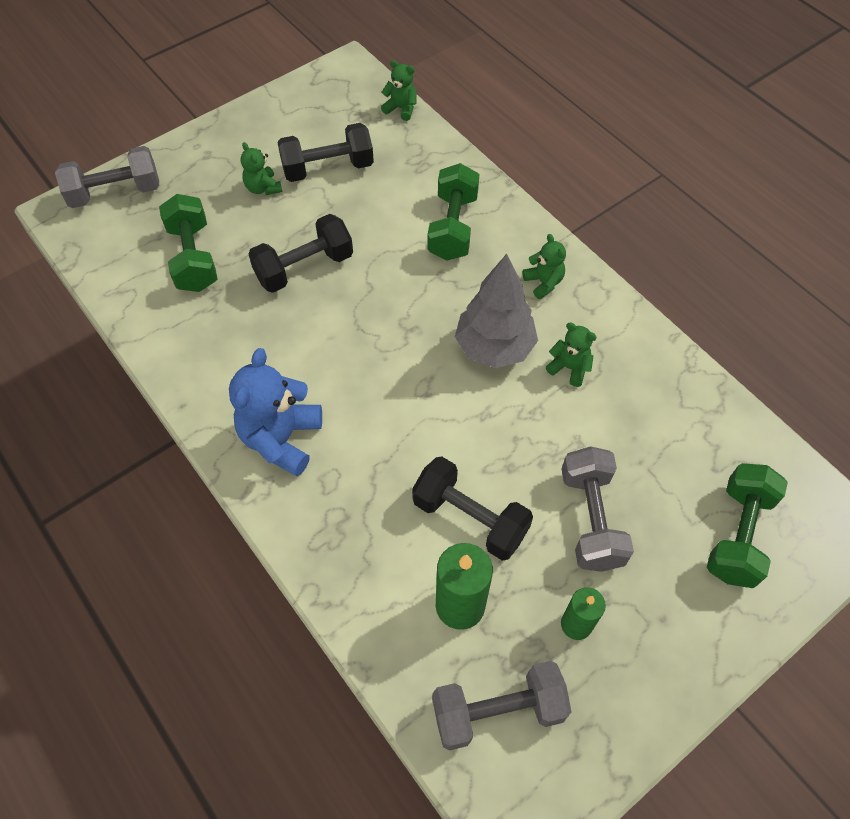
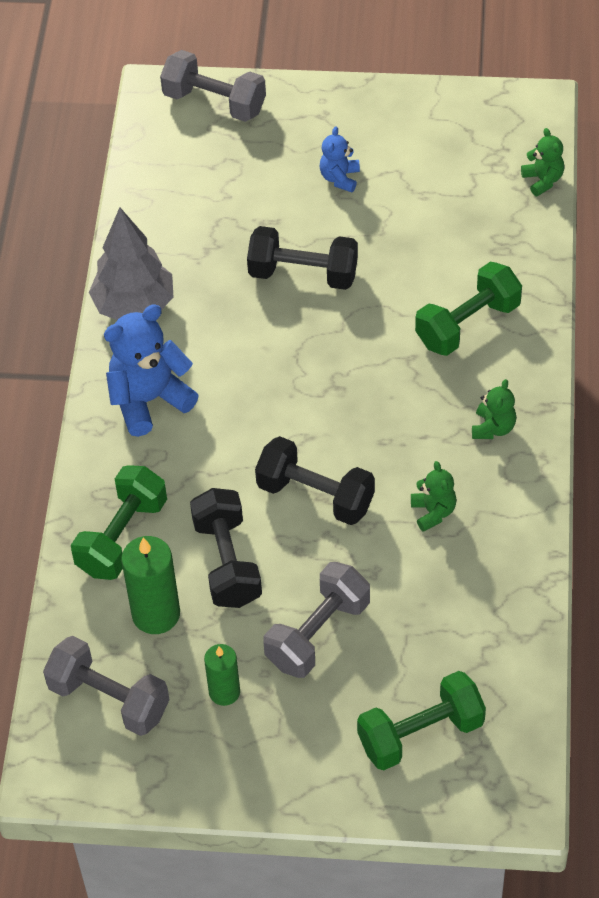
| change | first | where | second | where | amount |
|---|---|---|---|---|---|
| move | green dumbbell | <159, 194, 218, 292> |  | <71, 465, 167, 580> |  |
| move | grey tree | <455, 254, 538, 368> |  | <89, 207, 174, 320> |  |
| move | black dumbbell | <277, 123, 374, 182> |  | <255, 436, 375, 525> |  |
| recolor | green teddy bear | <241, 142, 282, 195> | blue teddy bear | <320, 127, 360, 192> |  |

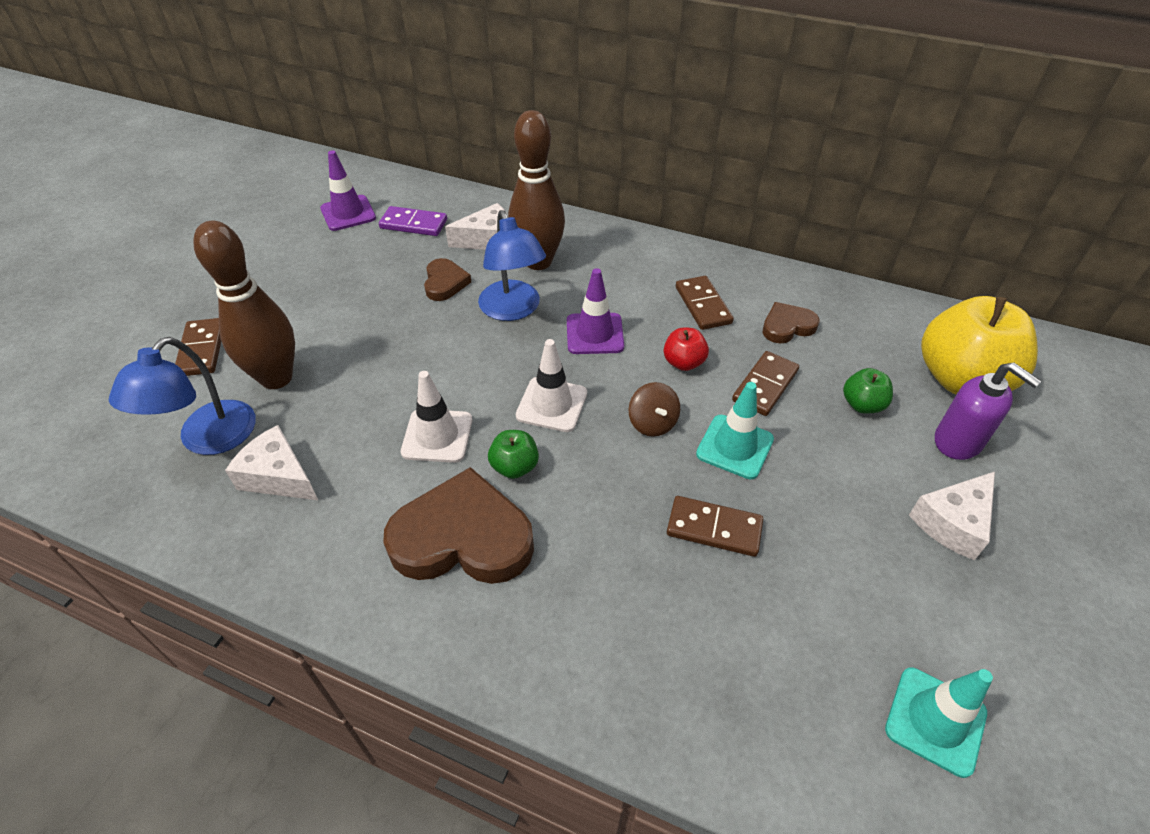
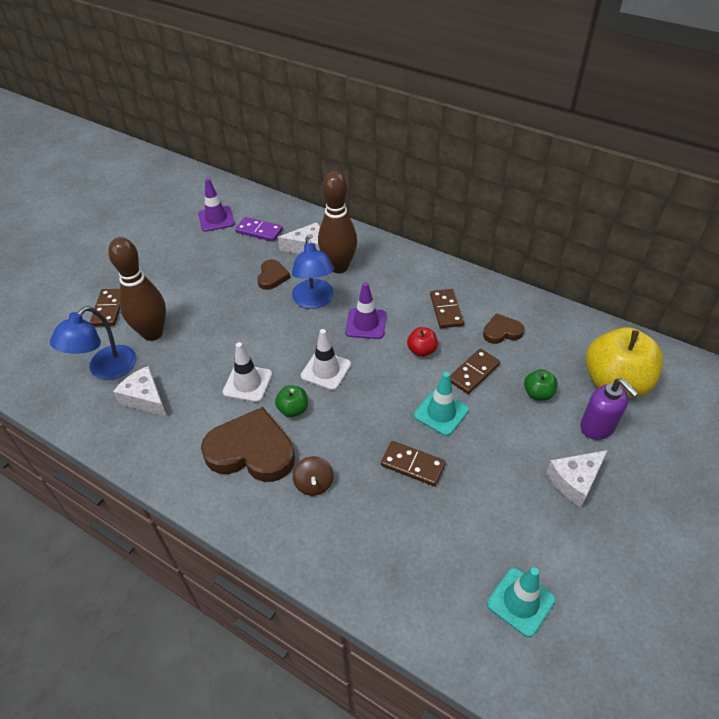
| change | first | where | second | where | amount |
|---|---|---|---|---|---|
| move | brown spinning top | <628, 382, 680, 437> |  | <293, 456, 334, 496> |  |

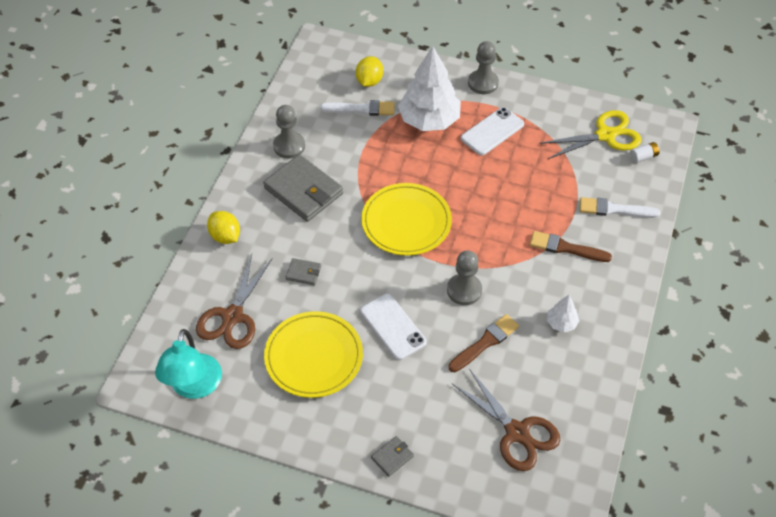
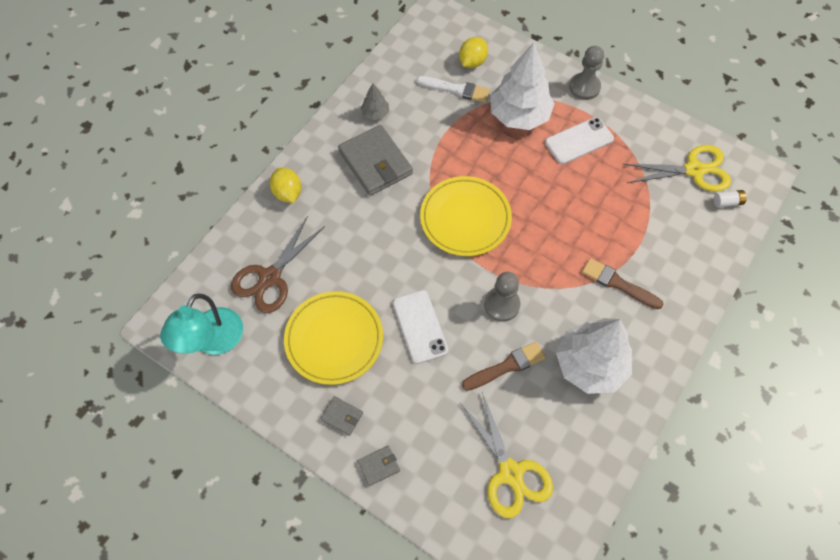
| change | first | where | second | where | amount |
|---|---|---|---|---|---|
| move | grey wallet | <286, 258, 321, 285> |  | <321, 396, 363, 436> |  |
| replace | grey pawn | <273, 105, 305, 159> | grey tree | <361, 83, 389, 120> |  |
| recolor | brown scissors | <452, 369, 560, 471> | yellow scissors | <460, 392, 553, 518> |  |
| resize | white tree | <547, 295, 579, 332> |  | <556, 318, 632, 394> | x2.22 |
| delete | white brush | <580, 197, 660, 218> |  |  |  |

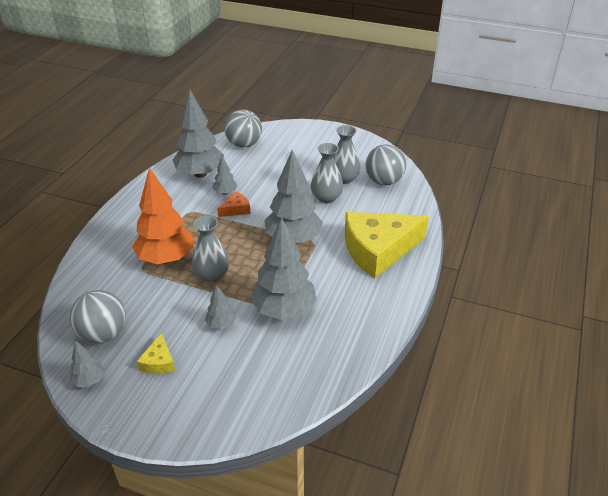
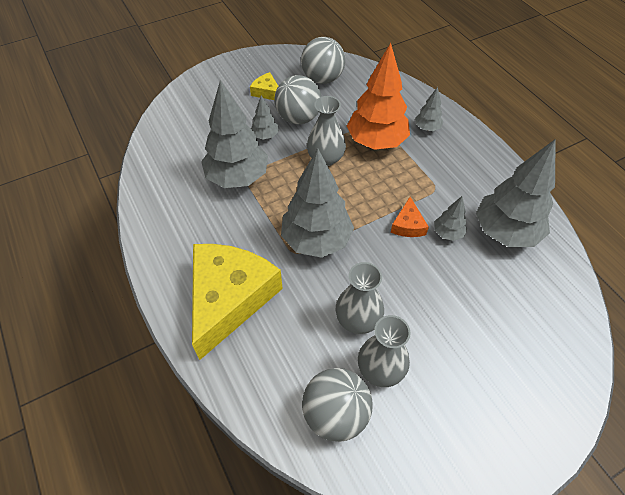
| change | first | where | second | where | amount |
|---|---|---|---|---|---|
| move | grey ball | <224, 109, 262, 148> |  | <274, 75, 321, 124> |  |
| move | grey tree | <70, 341, 105, 387> |  | <415, 87, 444, 131> |  |

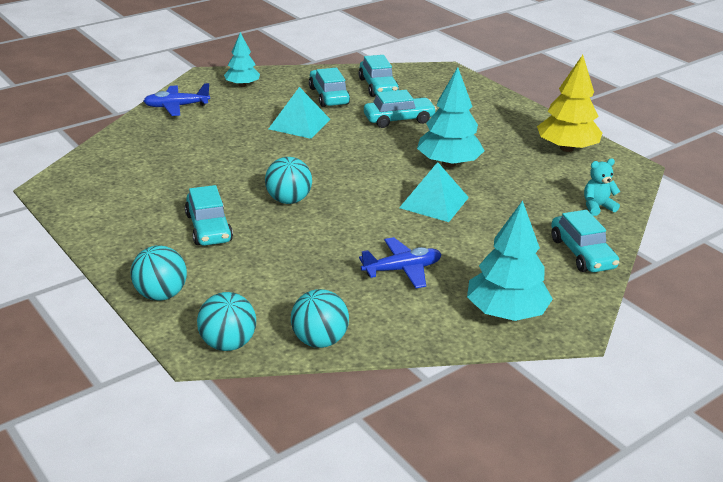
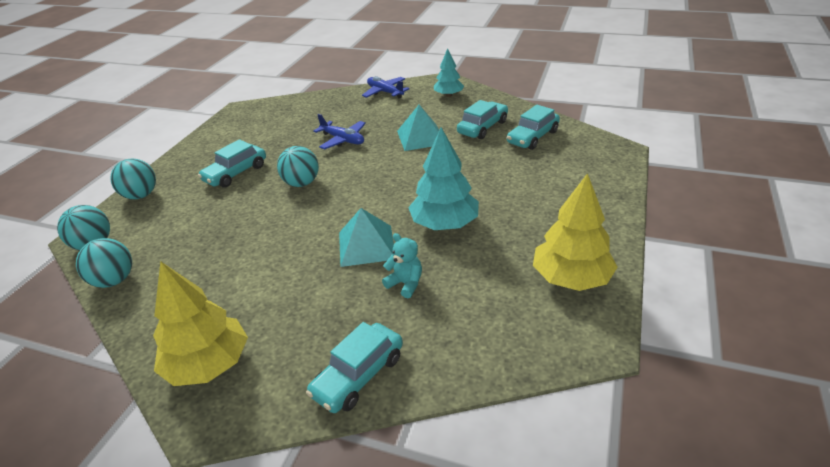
| change | first | where | second | where | amount |
|---|---|---|---|---|---|
| recolor | turquoise tree | <467, 200, 553, 321> | yellow tree | <153, 261, 248, 386> |  |
| move | blue plane | <359, 237, 442, 288> |  | <313, 114, 366, 150> |  |
| move | turquoise teddy bear | <584, 159, 620, 216> |  | <382, 233, 422, 298> |  |
| delete | turquoise car | <364, 90, 437, 128> |  |  |  |

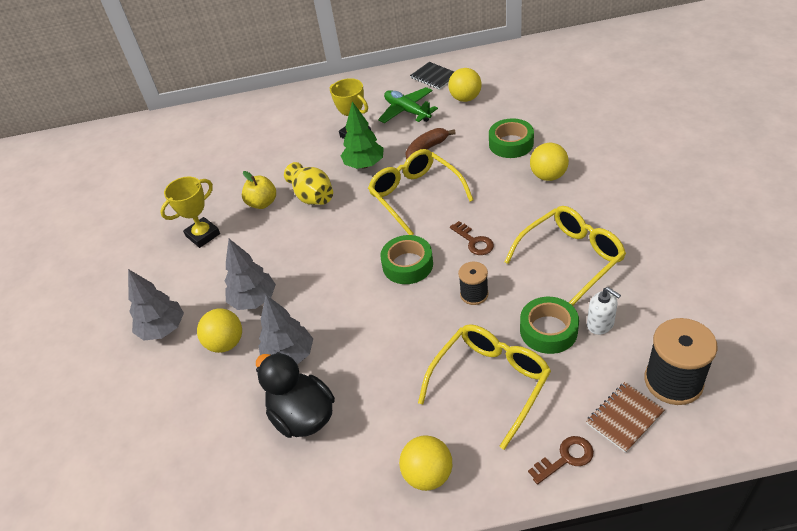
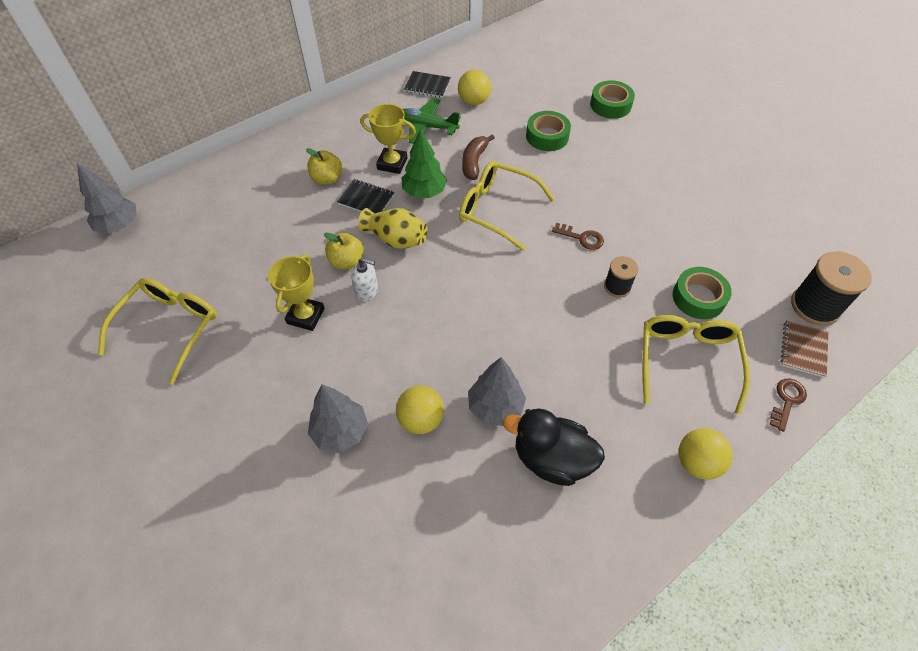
| change | first | where | second | where | amount |
|---|---|---|---|---|---|
| move | grey tree | <225, 239, 276, 310> |  | <77, 163, 137, 233> |  |
| move | yellow glasses | <505, 206, 626, 306> |  | <98, 278, 217, 385> |  |
| insert |  |  | yellow apple | <306, 148, 342, 184> |  |
| insert |  |  | black notebook | <337, 179, 395, 213> |  |
| move | white soap dispenser | <587, 287, 621, 335> |  | <351, 258, 378, 301> |  |
| move | green tape | <380, 235, 433, 284> |  | <590, 80, 635, 119> |  |
| delete | yellow ball | <530, 143, 569, 181> |  |  |  |

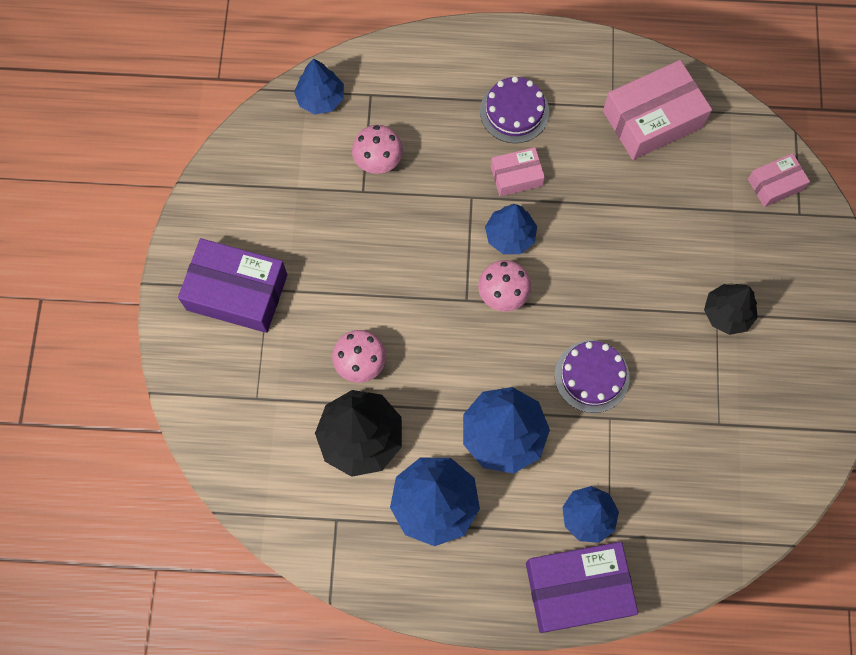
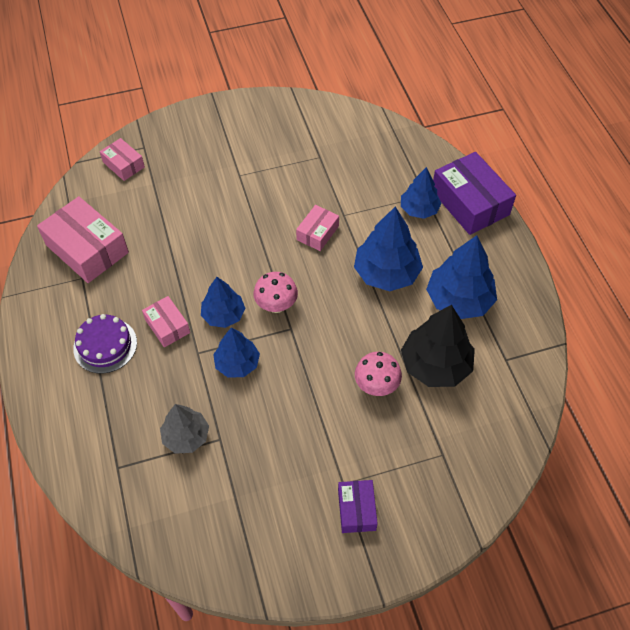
| change | first | where | second | where | amount |
|---|---|---|---|---|---|
| replace | pink mushroom | <352, 125, 403, 174> | grey tree | <160, 404, 209, 454> |  |
| move | blue tree | <294, 58, 344, 114> |  | <213, 327, 260, 378> |  |
| replace | purple cake | <555, 340, 630, 413> | pink box | <296, 205, 339, 251> |  |
| resize | purple box | <178, 238, 287, 333> |  | <338, 480, 378, 533> | x0.54 |
| delete | black tree | <704, 284, 758, 335> |  |  |  |

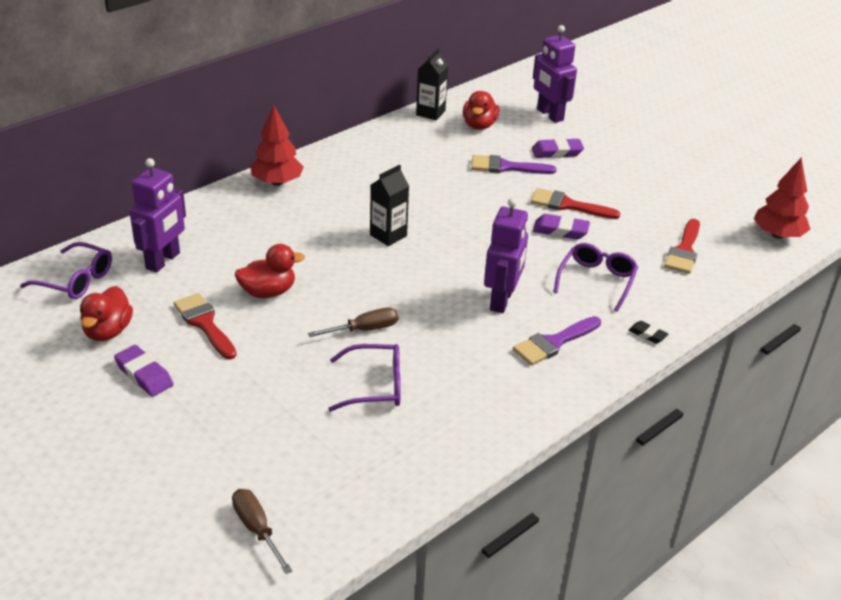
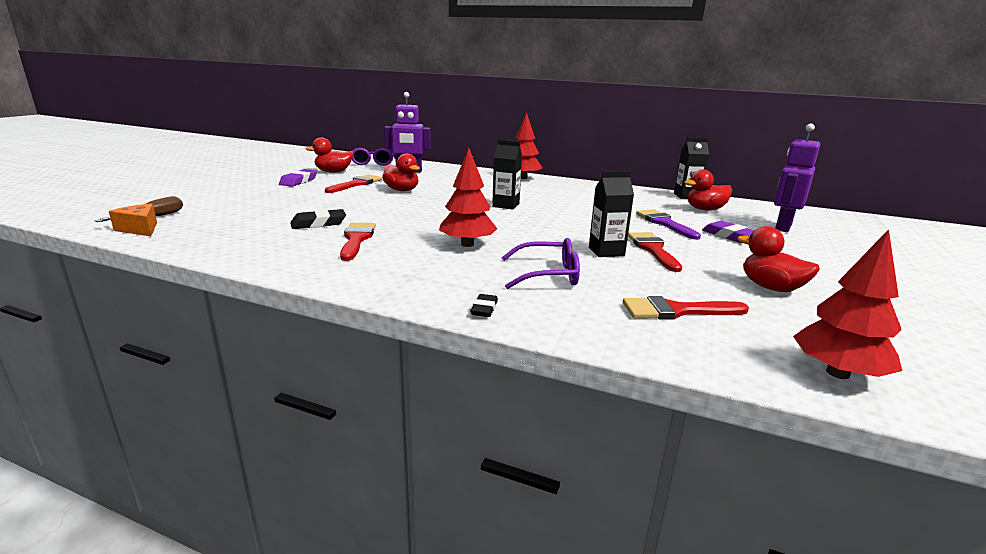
| change | first | where | second | where | amount |
|---|---|---|---|---|---|
| insert |  |  | orange cheese | <109, 203, 157, 236> |  |
| replace | purple glasses | <328, 344, 401, 411> | black eraser | <290, 209, 346, 229> |  |
| insert |  |  | red brush | <340, 223, 376, 261> |  |
| replace | purple robot | <484, 198, 528, 313> | red tree | <439, 148, 497, 247> |  |
| replace | purple eraser | <533, 214, 590, 239> | black carton | <589, 171, 634, 257> |  |
| insert |  |  | red duck | <737, 226, 820, 292> |  |
| delete | brown screwdriver | <308, 308, 399, 337> |  |  |  |
| delete | purple brush | <513, 316, 601, 365> |  |  |  |

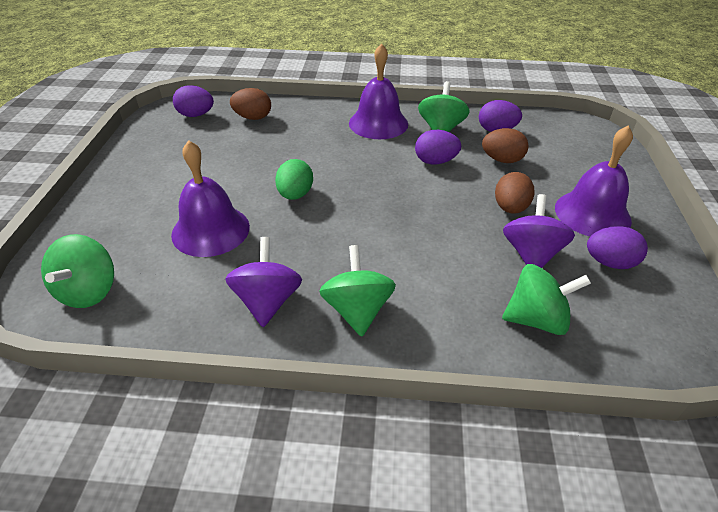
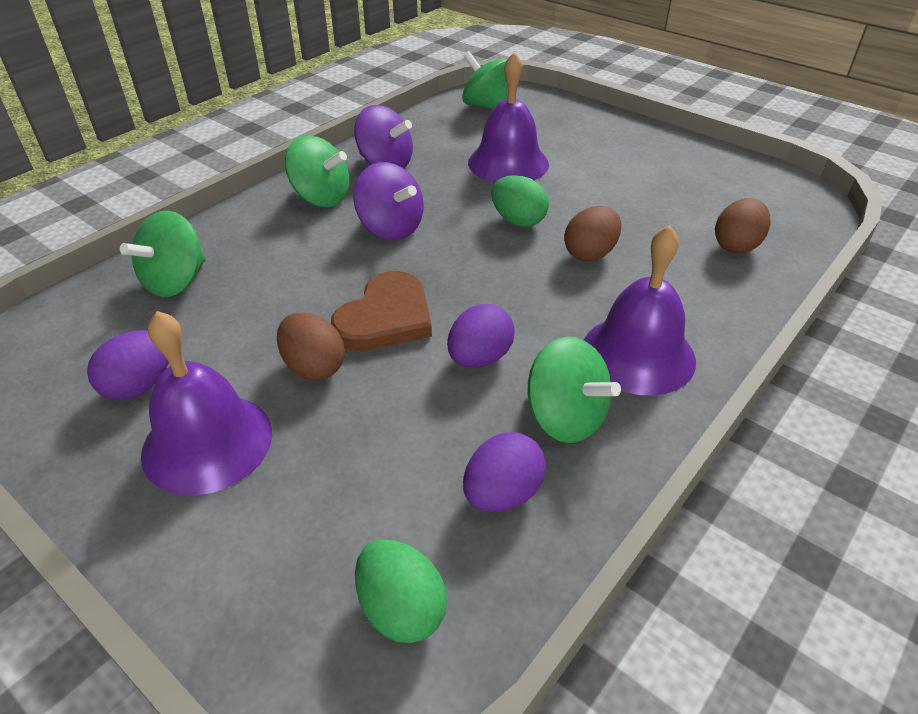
| change | first | where | second | where | amount |
|---|---|---|---|---|---|
| insert |  |  | brown heart | <331, 271, 432, 351> |  |
| move | purple spinning top | <503, 194, 575, 268> |  | <354, 162, 424, 240> |  |
| insert |  |  | green egg | <355, 539, 447, 643> |  |
| move | brown egg | <482, 128, 529, 163> |  | <564, 206, 621, 261> |  |
| delete | purple egg | <173, 85, 214, 117> |  |  |  |

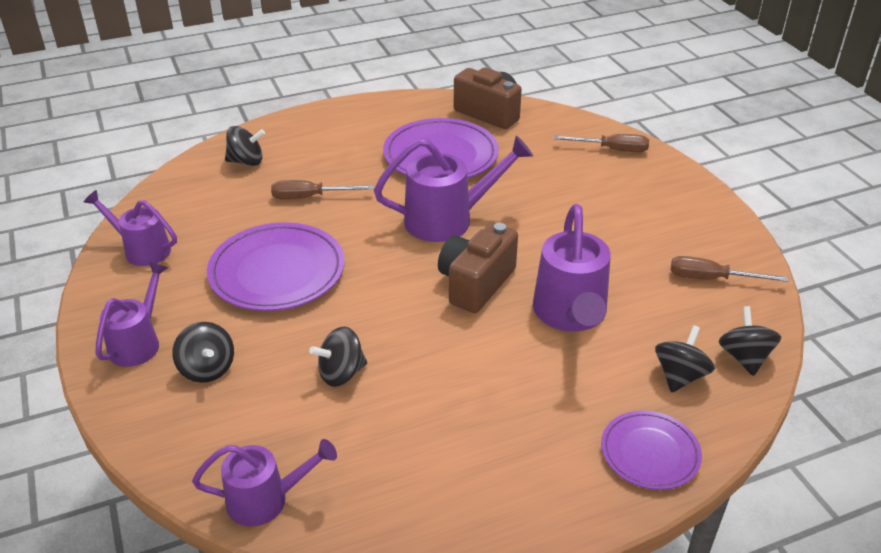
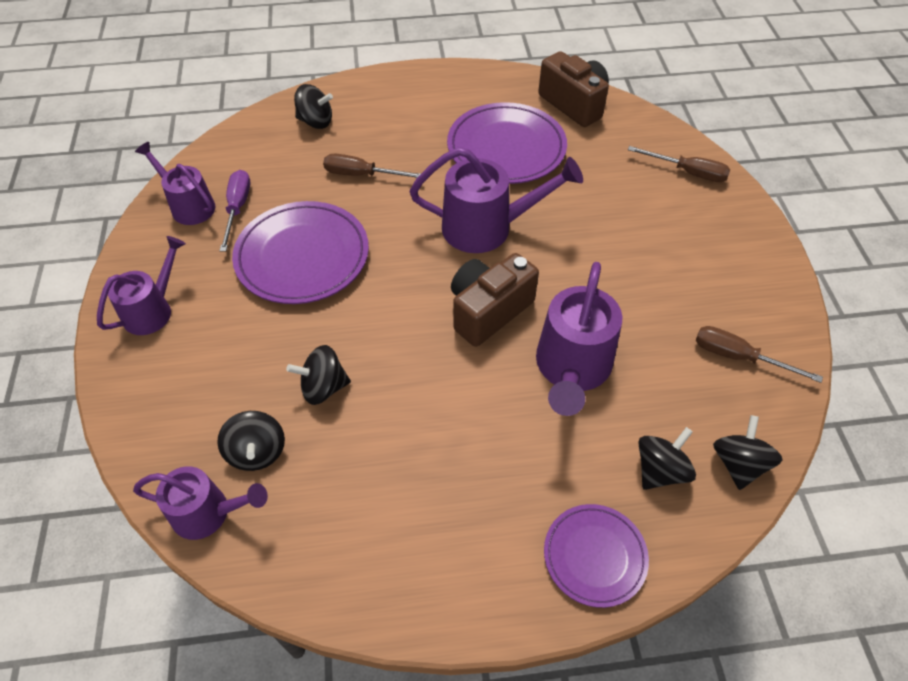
| change | first | where | second | where | amount |
|---|---|---|---|---|---|
| move | black spinning top | <172, 322, 234, 383> |  | <217, 411, 285, 471> |  |
| insert |  |  | purple screwdriver | <220, 170, 250, 252> |  |

